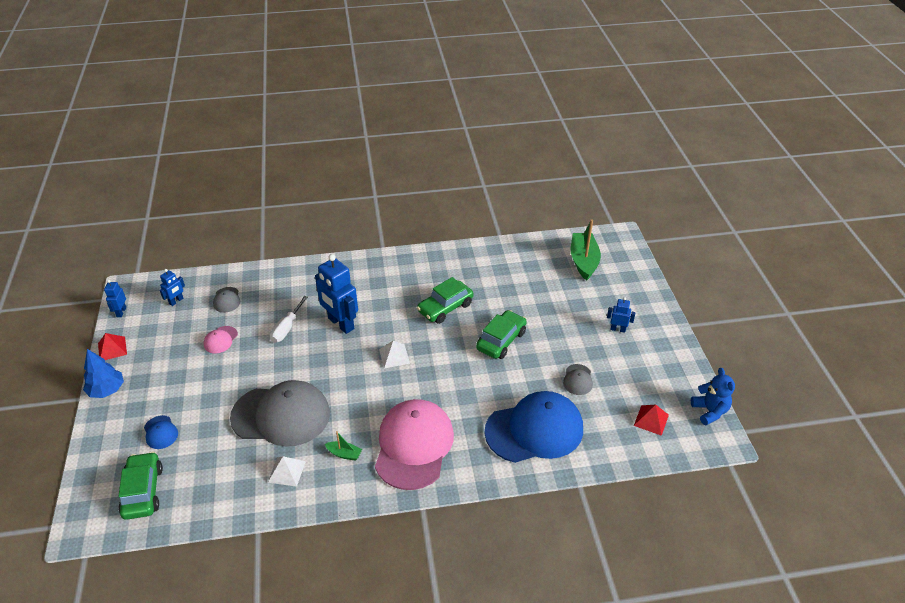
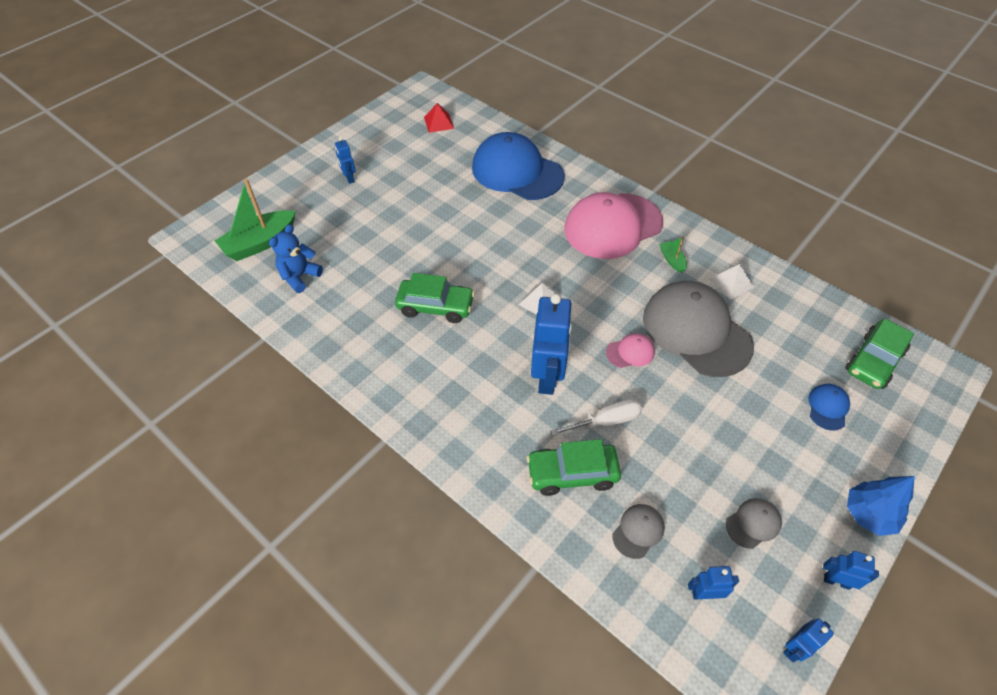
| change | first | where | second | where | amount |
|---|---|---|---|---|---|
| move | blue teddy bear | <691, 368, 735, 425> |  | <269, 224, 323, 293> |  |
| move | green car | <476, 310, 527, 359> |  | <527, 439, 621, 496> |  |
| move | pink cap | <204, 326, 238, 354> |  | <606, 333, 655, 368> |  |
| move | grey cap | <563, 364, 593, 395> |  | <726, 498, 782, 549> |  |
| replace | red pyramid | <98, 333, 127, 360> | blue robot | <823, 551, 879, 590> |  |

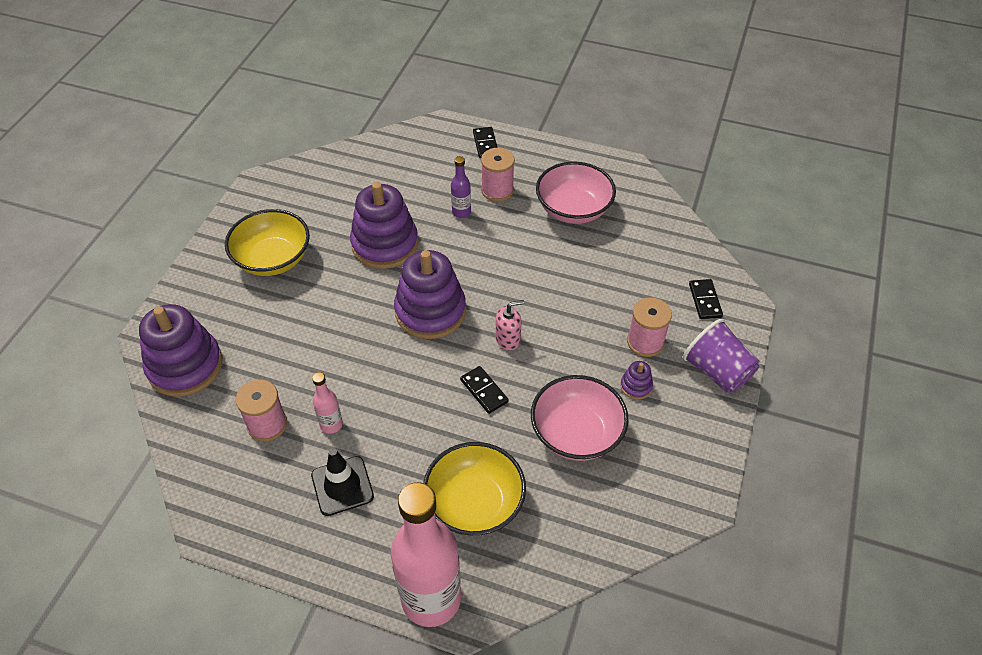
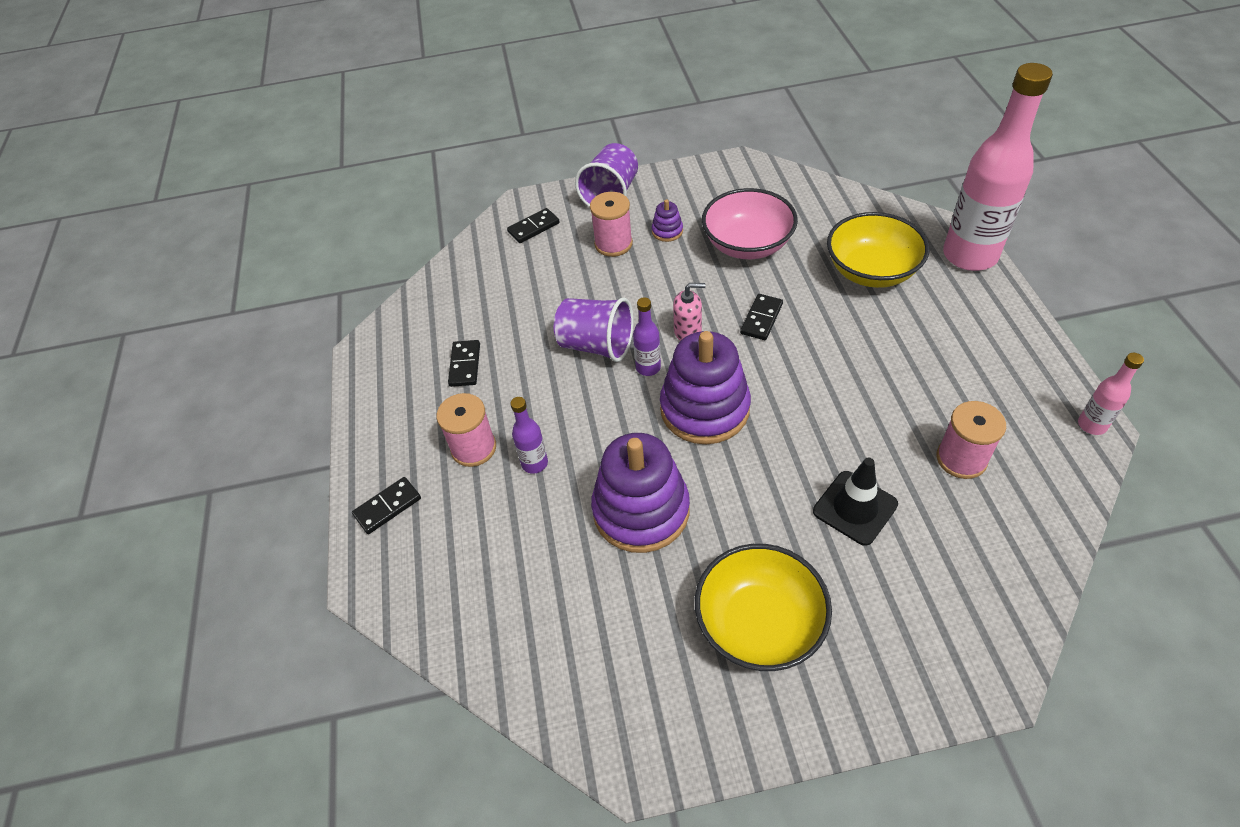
| change | first | where | second | where | amount |
|---|---|---|---|---|---|
| replace | pink bowl | <536, 162, 616, 224> | black domino | <448, 340, 480, 387> |  |
| insert |  |  | purple cup | <554, 297, 633, 362> |  |
| insert |  |  | purple bottle | <633, 297, 661, 376> |  |
| rotate | pink soap dispenser | <496, 300, 524, 351> |  | <673, 283, 705, 341> | 135 degrees clockwise |
| move | black traffic cone | <311, 448, 374, 516> |  | <813, 458, 898, 546> |  |
| move | pink bottle | <312, 372, 343, 434> |  | <1078, 353, 1144, 435> |  |
| delete | purple stacking toy | <139, 304, 222, 397> |  |  |  |

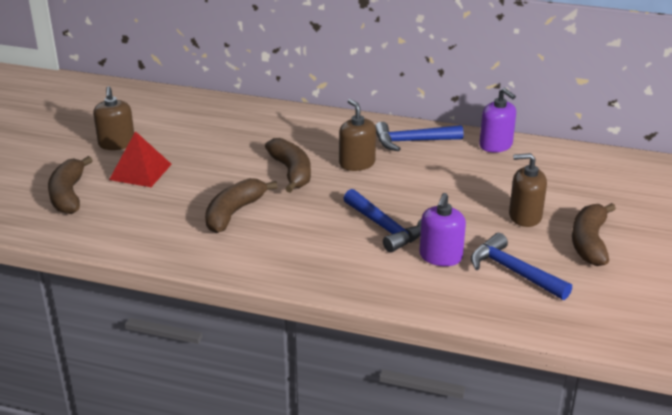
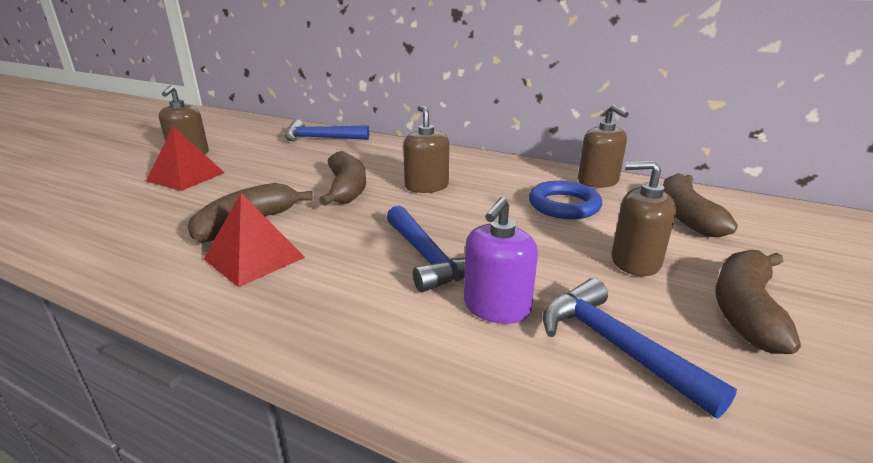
| change | first | where | second | where | amount |
|---|---|---|---|---|---|
| insert |  |  | red pyramid | <204, 193, 305, 287> |  |
| move | blue hammer | <375, 122, 464, 151> |  | <284, 120, 369, 141> |  |
| insert |  |  | blue ring | <529, 181, 602, 219> |  |
| recolor | purple soap dispenser | <479, 88, 516, 152> | brown soap dispenser | <578, 105, 629, 188> |  |
| move | brown banana | <48, 156, 93, 214> |  | <663, 173, 738, 237> |  |

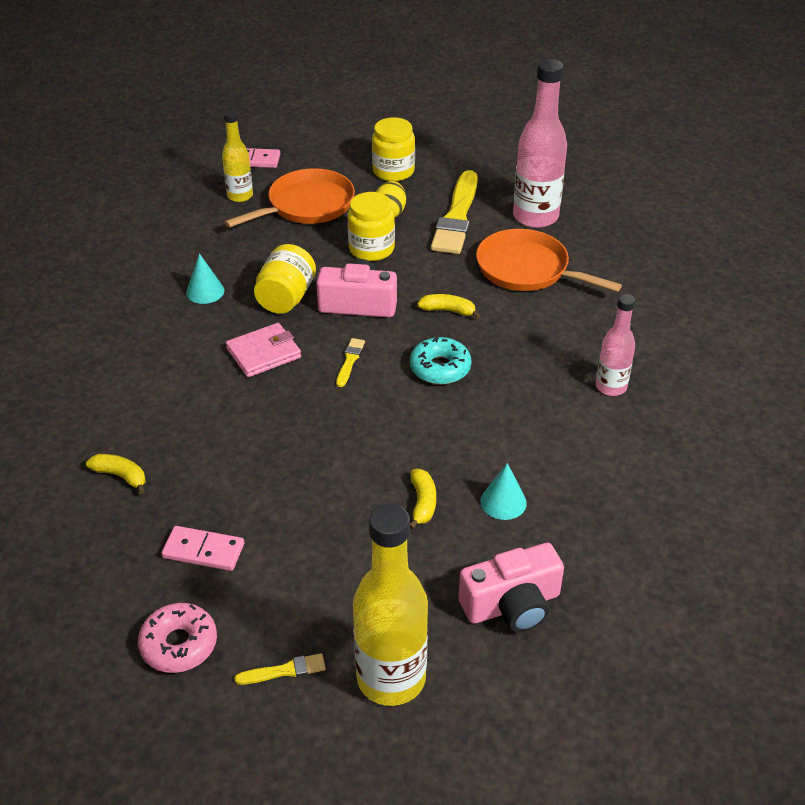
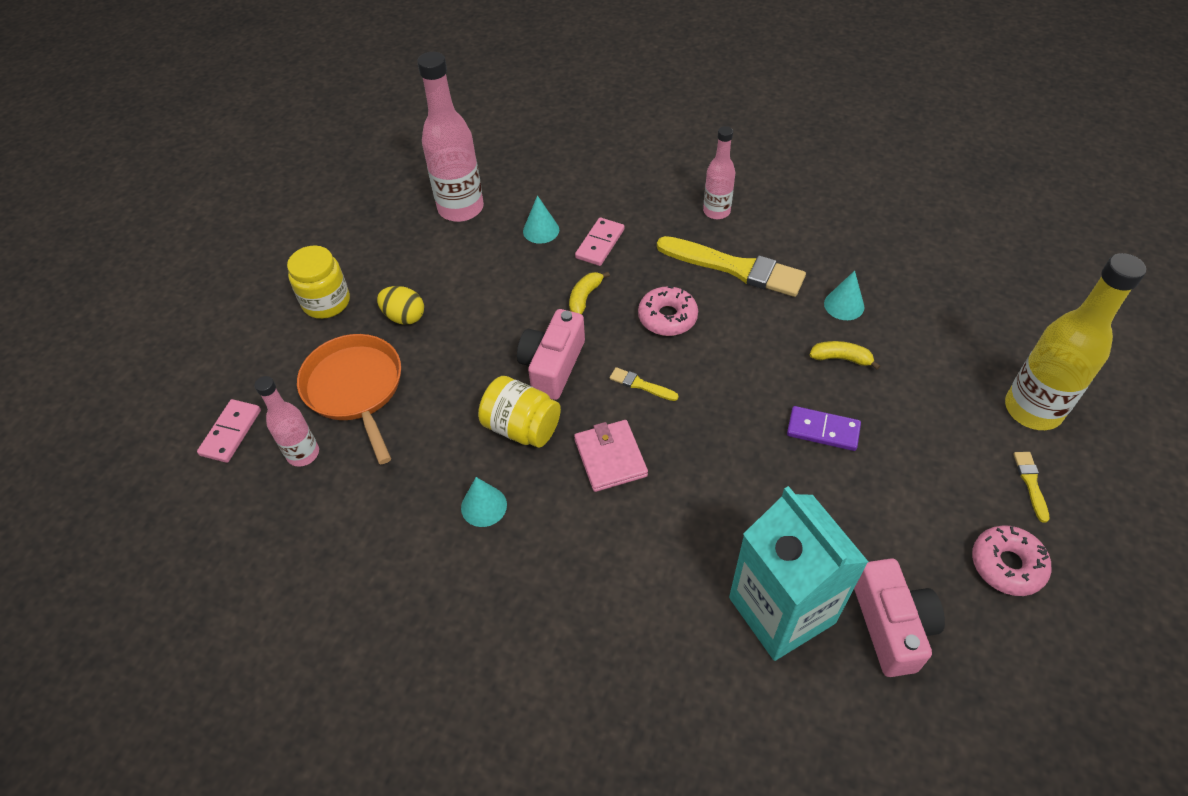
| change | first | where | second | where | amount |
|---|---|---|---|---|---|
| recolor | yellow bottle | <222, 110, 253, 202> | pink bottle | <254, 376, 319, 467> |  |
| replace | orange pan | <476, 229, 622, 292> | turquoise cone | <523, 195, 559, 244> |  |
| move | pink domino | <162, 526, 244, 571> |  | <575, 218, 624, 266> |  |
| recolor | turquoise donut | <410, 337, 472, 385> | pink donut | <638, 285, 698, 336> |  |
| move | yellow brush | <431, 170, 478, 254> |  | <657, 236, 806, 297> |  |
| replace | yellow banana | <86, 454, 146, 494> | turquoise carton | <729, 486, 868, 661> |  |
| insert |  |  | purple domino | <787, 406, 861, 451> |  |
| move | pink camera | <459, 543, 564, 632> |  | <854, 558, 945, 677> |  |
| delete | yellow jar | <347, 192, 395, 261> |  |  |  |

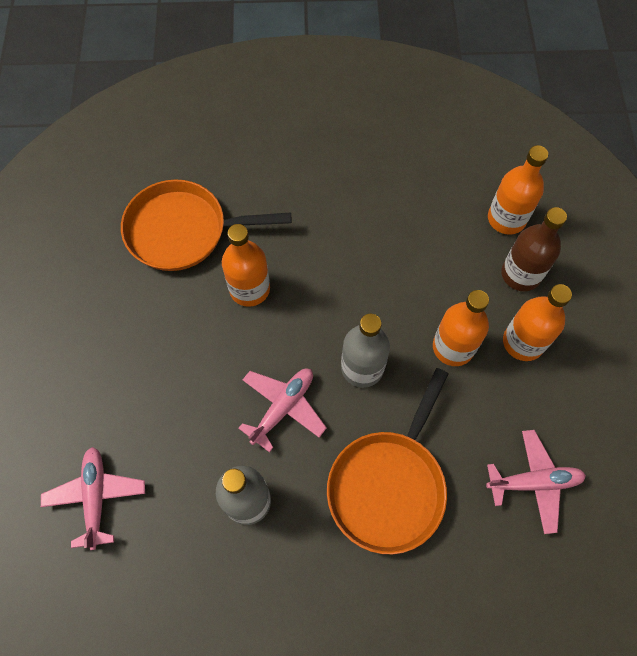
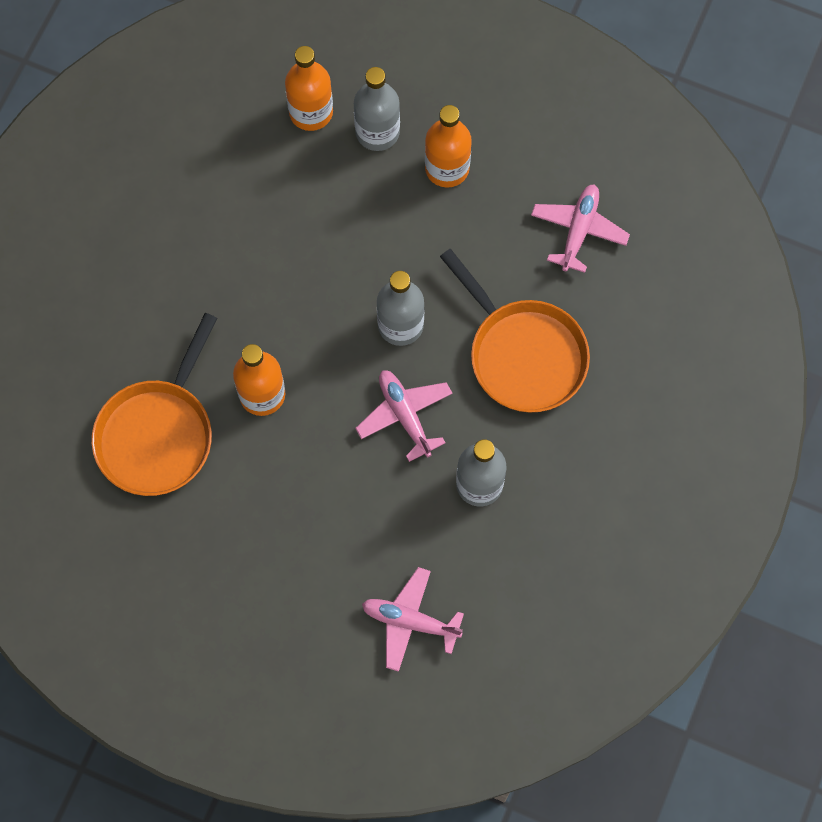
| change | first | where | second | where | amount |
|---|---|---|---|---|---|
| recolor | brown bottle | <501, 207, 567, 291> | grey bottle | <354, 67, 400, 151> |  |
| delete | orange bottle | <433, 290, 489, 366> |  |  |  |

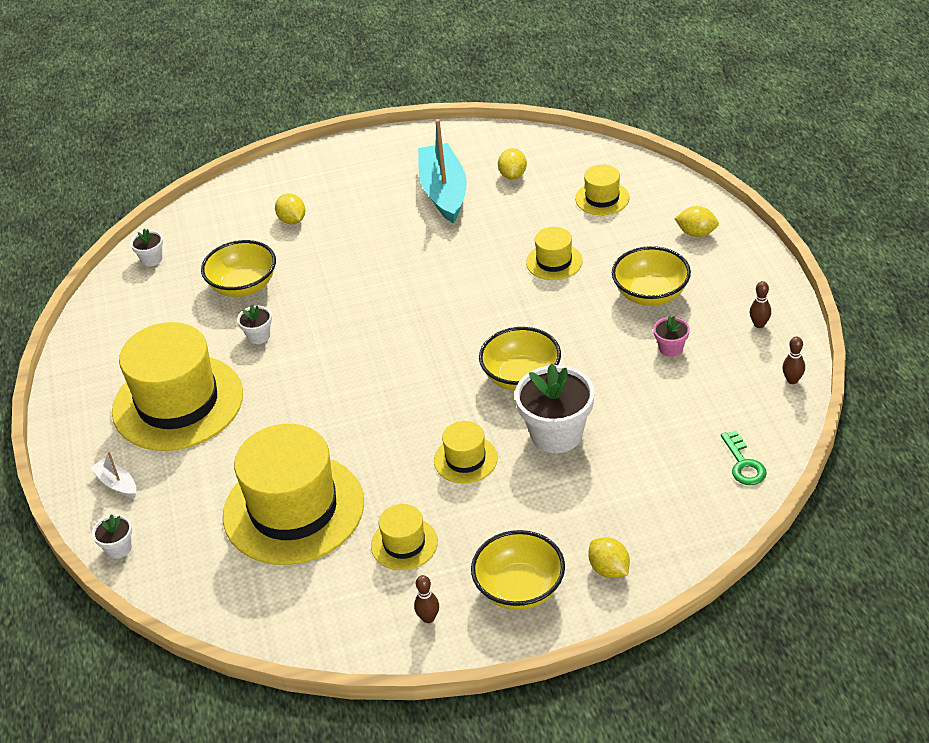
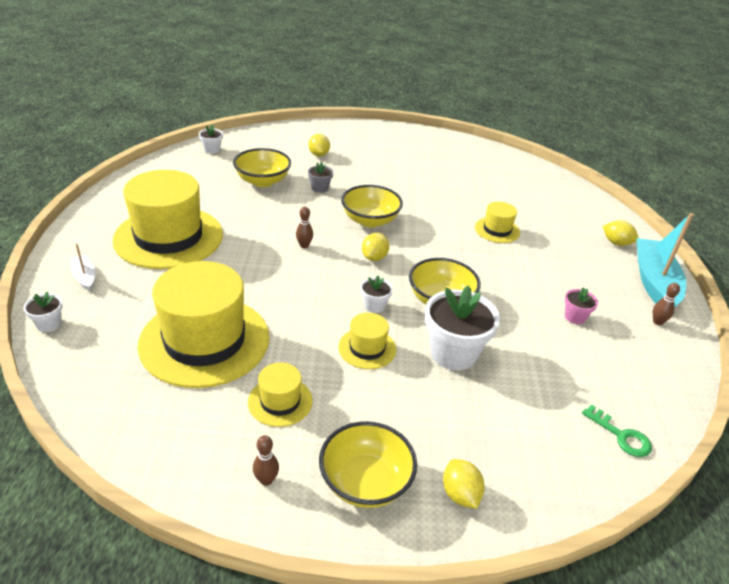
| change | first | where | second | where | amount |
|---|---|---|---|---|---|
| move | brown bowling pin | <782, 337, 805, 384> |  | <296, 207, 313, 248> |  |
| insert |  |  | grey flower pot | <308, 162, 333, 193> |  |
| move | yellow bowl | <612, 246, 691, 306> |  | <341, 185, 403, 227> |  |
| move | white flower pot | <237, 305, 272, 344> |  | <361, 276, 393, 313> |  |
| move | yellow lemon | <498, 148, 527, 179> |  | <362, 233, 389, 261> |  |
| rotate | green key | <721, 431, 767, 485> |  | <582, 404, 652, 457> | 45 degrees counterclockwise |
| move | turquoise boat | <418, 119, 467, 223> |  | <636, 213, 694, 307> |  |
| delete | yellow hat | <575, 165, 630, 215> |  |  |  |

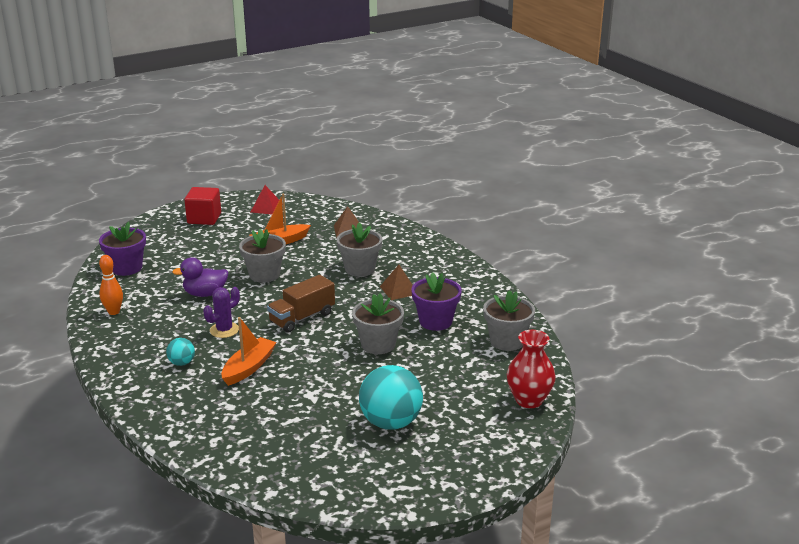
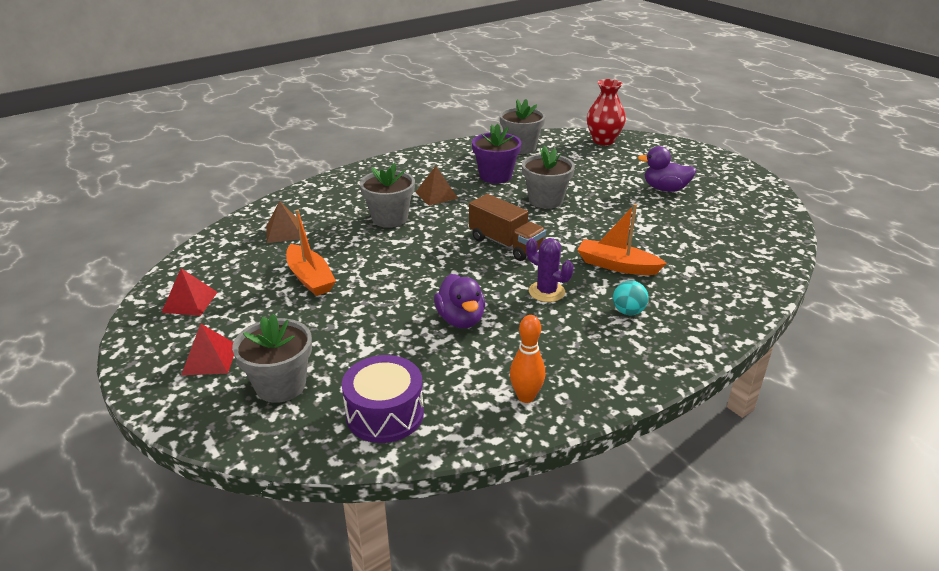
| change | first | where | second | where | amount |
|---|---|---|---|---|---|
| replace | red cube | <184, 187, 221, 225> | red pyramid | <181, 324, 234, 375> |  |
| move | grey flower pot | <239, 229, 286, 283> |  | <232, 314, 312, 403> |  |
| replace | purple flower pot | <99, 222, 146, 276> | purple drum | <342, 355, 424, 443> |  |
| replace | turquoise ball | <359, 365, 423, 430> | purple duck | <638, 146, 697, 192> |  |

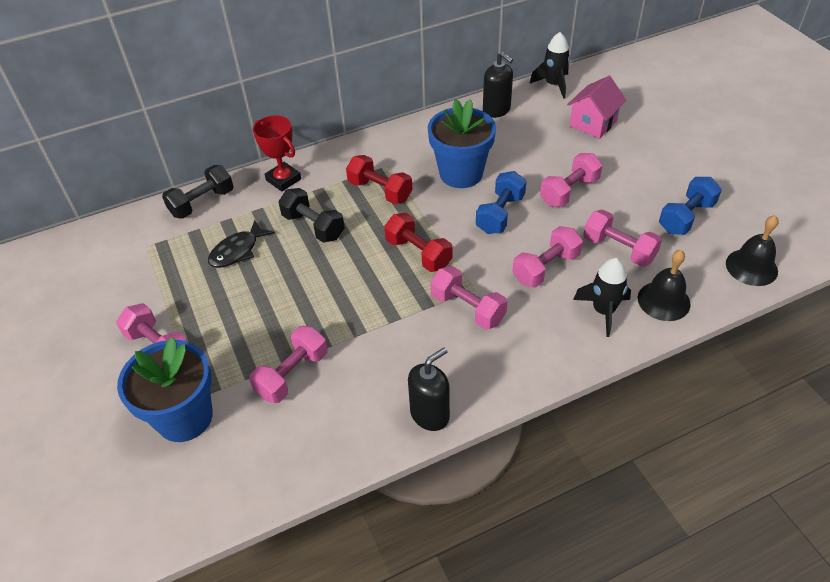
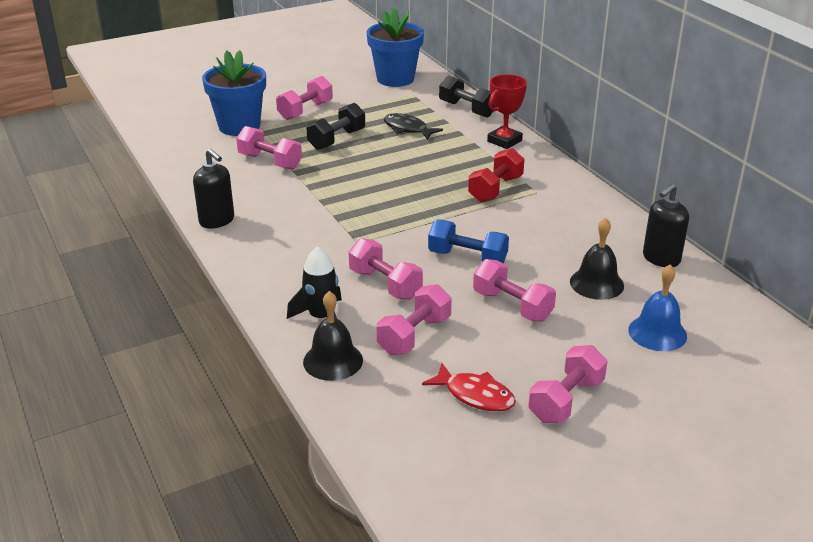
| change | first | where | second | where | amount |
|---|---|---|---|---|---|
| move | black dumbbell | <278, 188, 345, 243> |  | <306, 103, 365, 150> |  |
| move | blue flower pot | <428, 99, 496, 188> |  | <366, 8, 424, 87> |  |
| replace | blue dumbbell | <659, 177, 722, 235> | red fish | <422, 363, 516, 412> |  |
| move | pink dumbbell | <431, 266, 507, 330> |  | <528, 345, 608, 423> |  |
| move | black bell | <726, 215, 778, 286> |  | <570, 218, 624, 300> |  |
| replace | pink house | <567, 76, 626, 139> | blue bell | <628, 264, 687, 351> |  |
| delete | red dumbbell | <384, 213, 453, 272> |  |  |  |
| delete | black rocket | <530, 32, 570, 99> |  |  |  |

